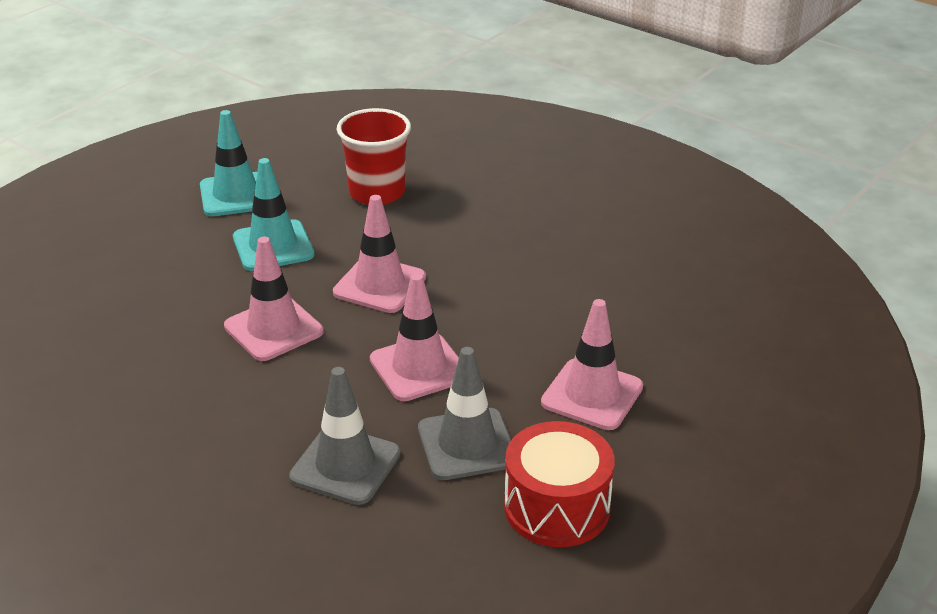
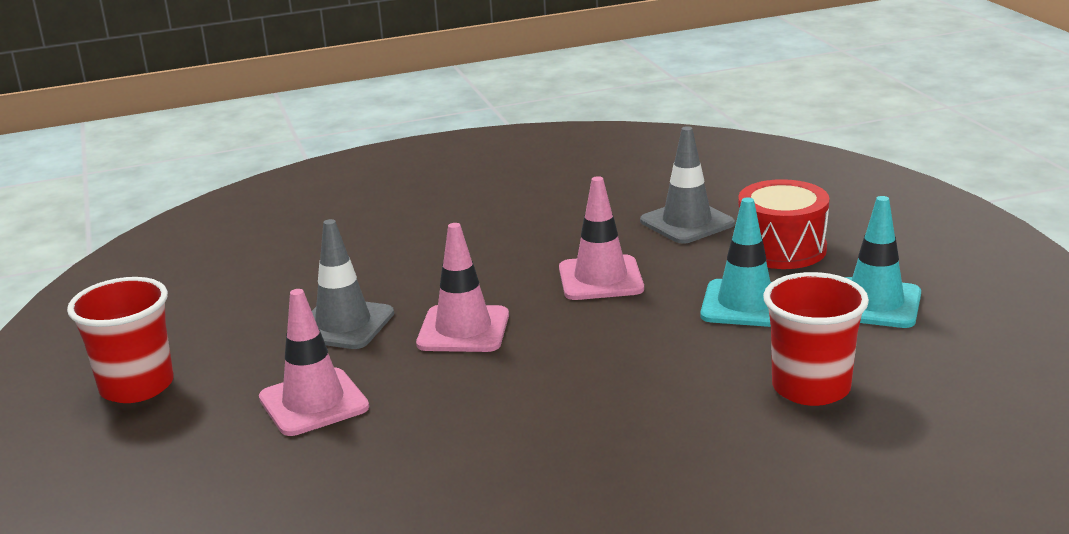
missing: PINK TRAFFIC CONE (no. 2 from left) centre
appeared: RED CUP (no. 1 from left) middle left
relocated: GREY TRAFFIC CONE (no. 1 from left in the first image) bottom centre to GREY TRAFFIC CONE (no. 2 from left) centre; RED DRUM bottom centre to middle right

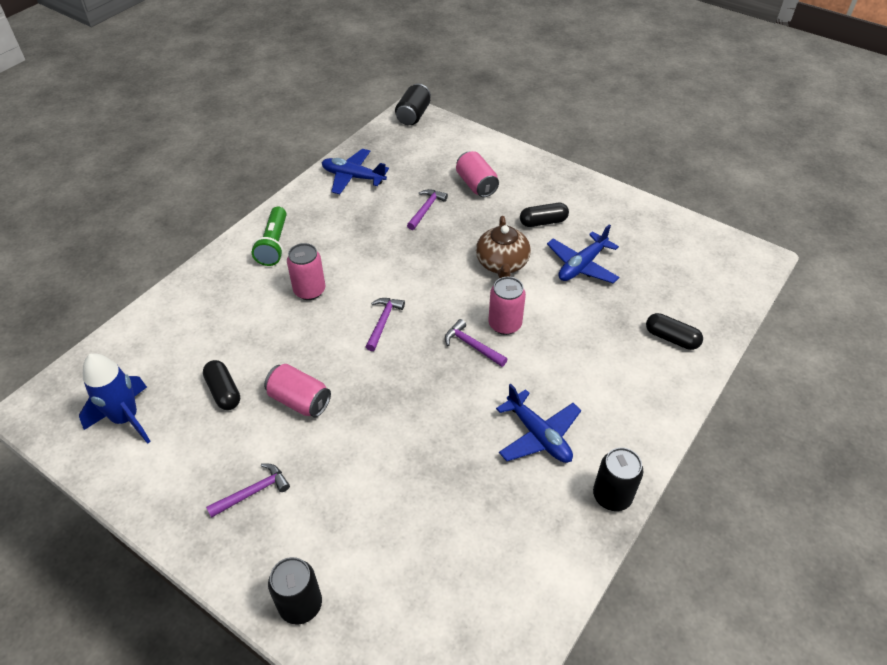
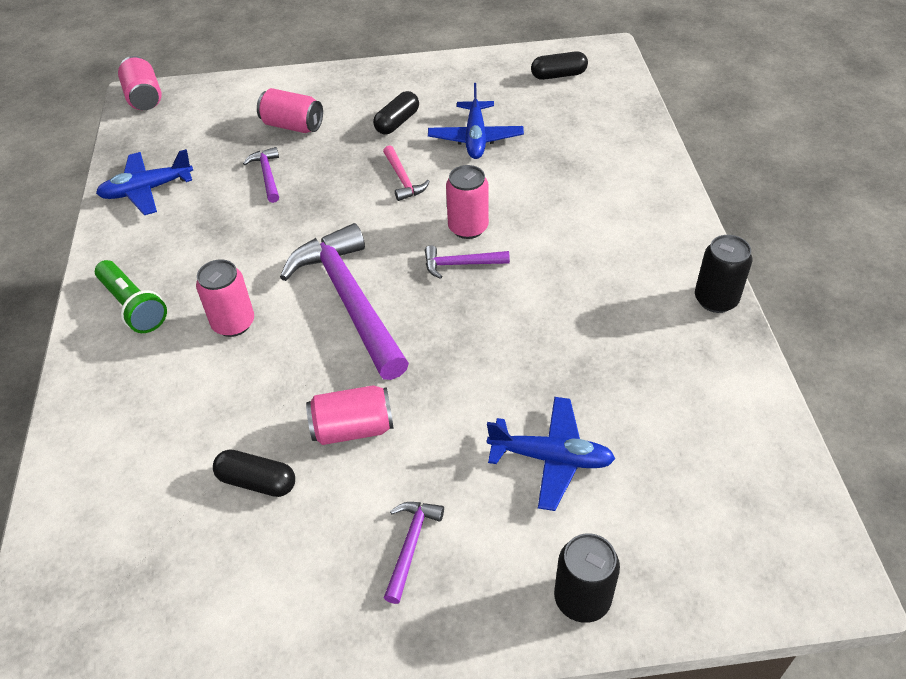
missing: BLUE ROCKET middle left
relocated: BLUE PLANE (no. 2 from left in the first image) centre to BLUE PLANE (no. 3 from left) bottom centre; BLACK CAPSULE (no. 3 from left) middle right to top centre
exchanged: BROWN TEAPOT centre to PINK HAMMER top centre
colour: BLACK CAN (no. 2 from left) top centre to PINK CAN (no. 1 from left) top left
size: PURPLE HAMMER (no. 2 from left) centre = centre x2.24

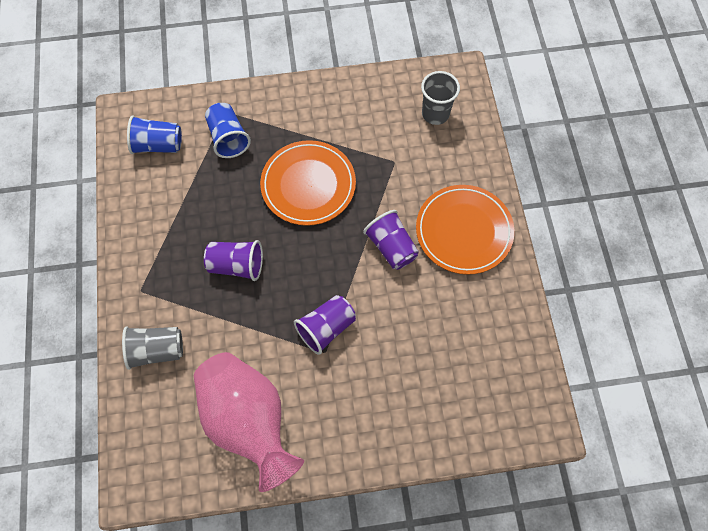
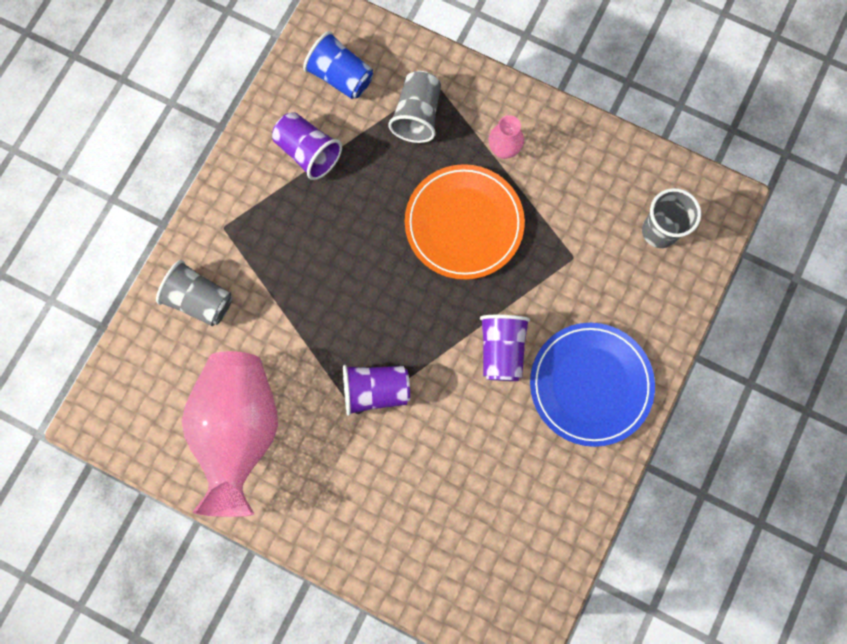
appeared: PINK VASE (no. 2 from left) top centre
relocated: PURPLE CUP (no. 1 from left) middle left to top centre
colour: BLUE CUP (no. 2 from left) top left to GREY CUP (no. 2 from left) top centre; ORANGE PLATE (no. 2 from left) centre to BLUE PLATE middle right

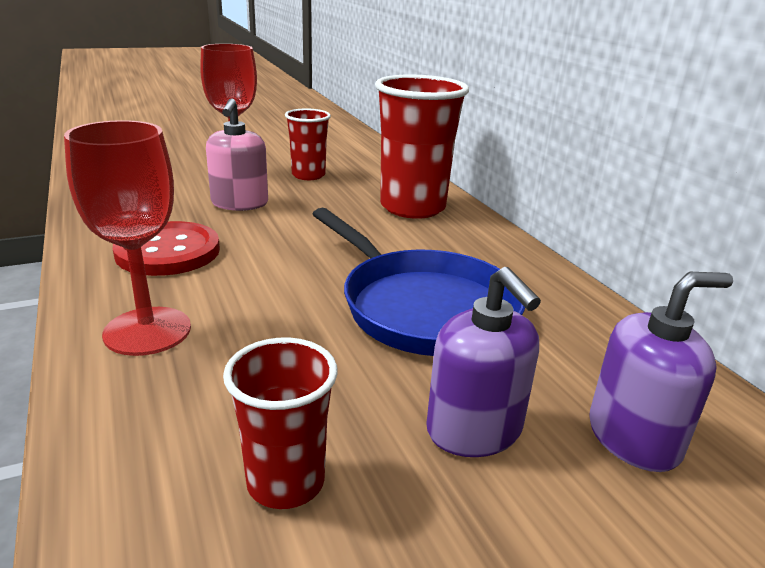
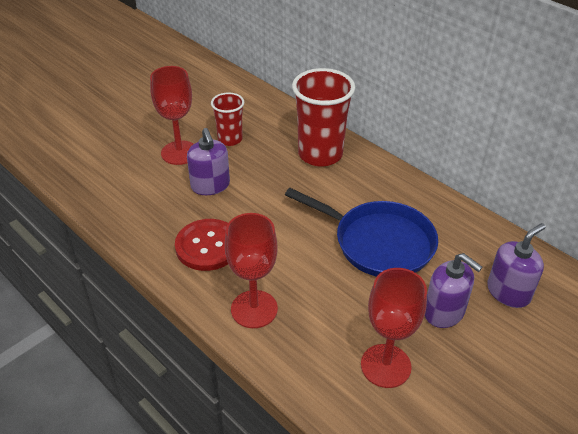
exchanged: RED CUP (no. 1 from left) bottom centre to RED GOBLET (no. 3 from left) bottom right
colour: PINK SOAP DISPENSER top left to PURPLE SOAP DISPENSER (no. 1 from left) centre

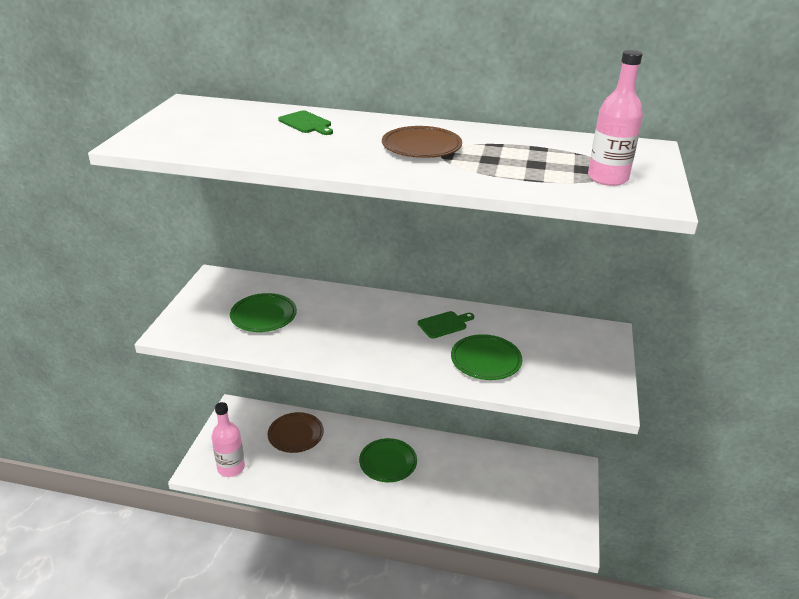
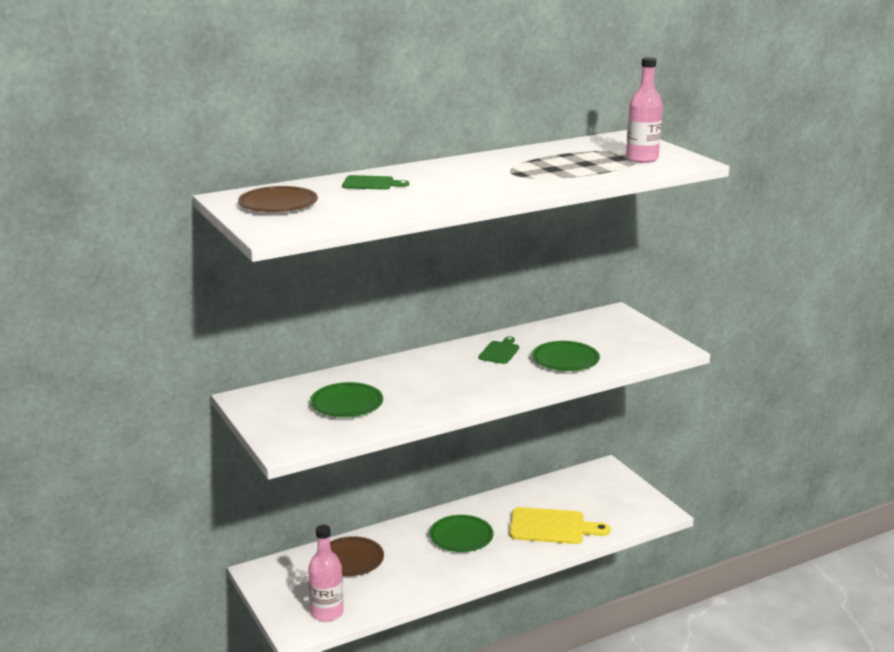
appeared: YELLOW CUTTING BOARD bottom centre
relocated: BROWN PLATE (no. 2 from left in the first image) top centre to BROWN PLATE (no. 1 from left) top left

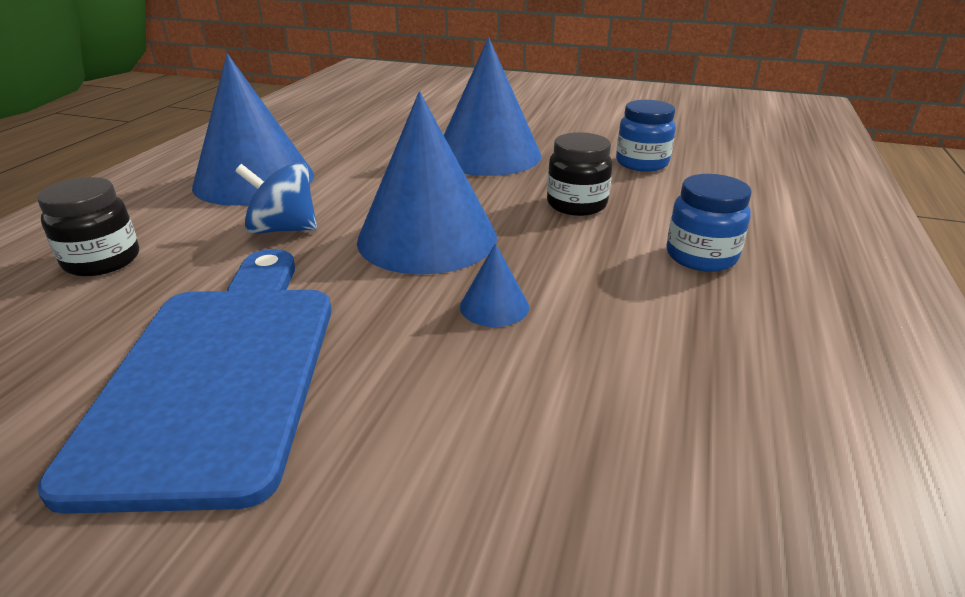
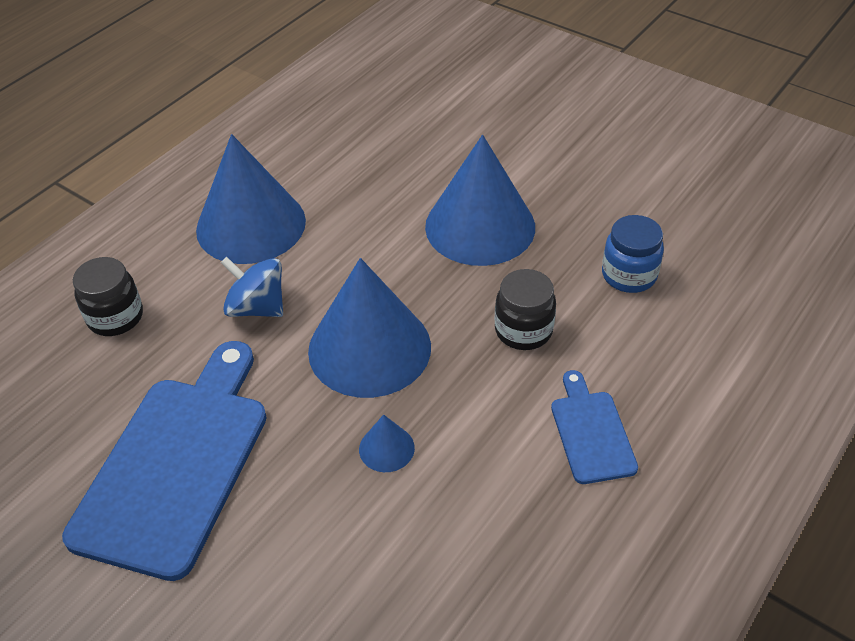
exchanged: BLUE JAR (no. 2 from left) middle right to BLUE CUTTING BOARD (no. 2 from left) middle right

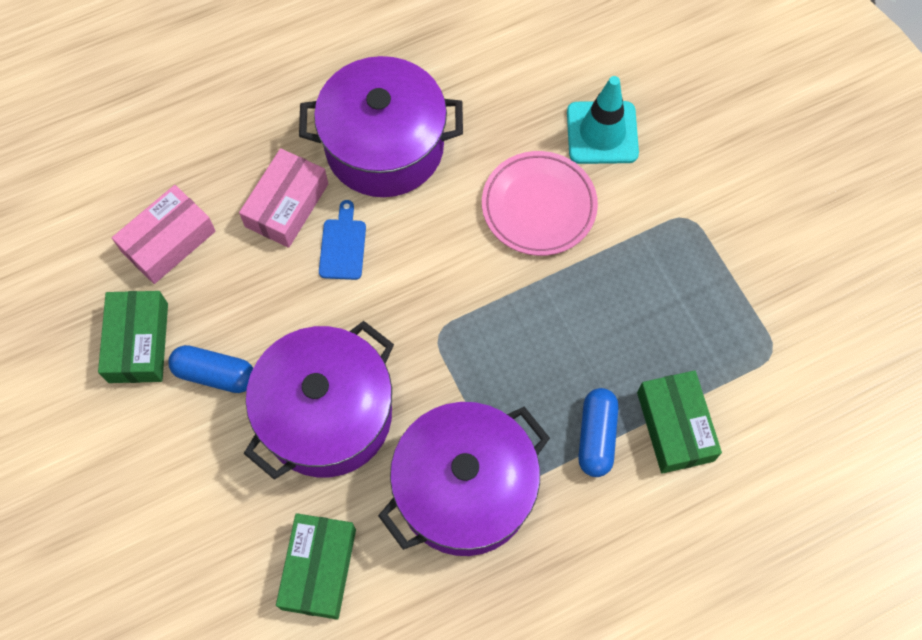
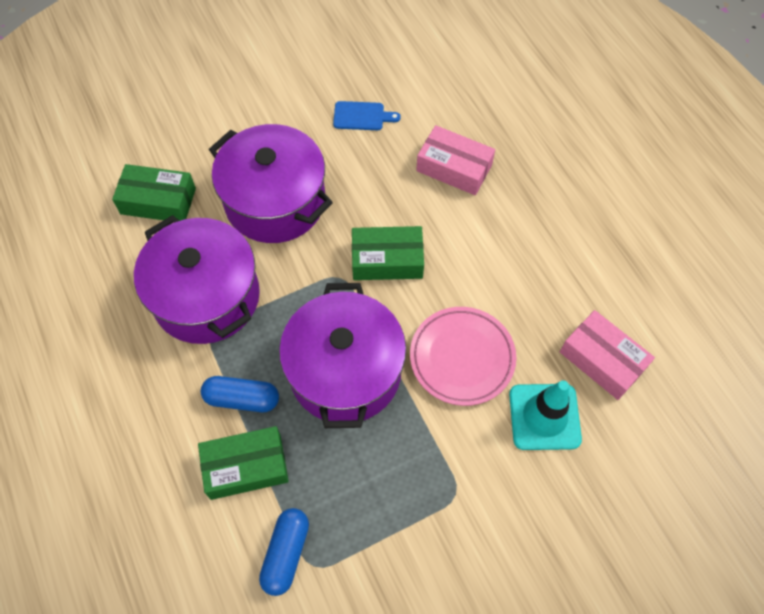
relocated: BLUE CAPSULE (no. 1 from left in the first image) middle left to BLUE CAPSULE (no. 2 from left) bottom centre; PURPLE POT (no. 2 from left in the first image) top centre to PURPLE POT (no. 3 from left) centre; BLUE CUTTING BOARD centre to top centre; GREEN BOX (no. 1 from left in the first image) middle left to GREEN BOX (no. 3 from left) centre; PINK BOX (no. 1 from left in the first image) middle left to PINK BOX (no. 2 from left) middle right

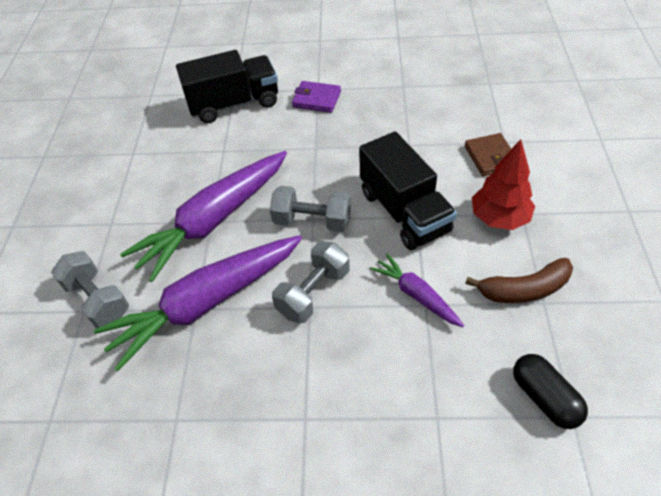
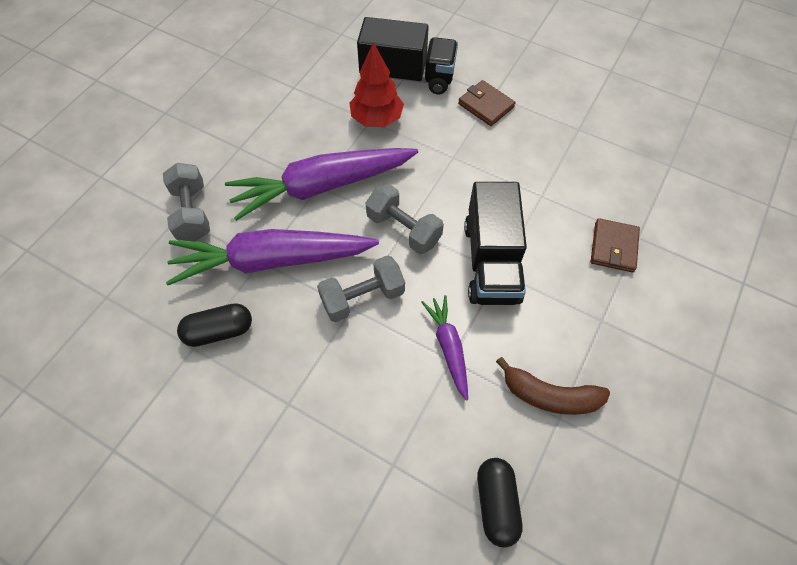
appeared: BLACK CAPSULE (no. 1 from left) middle left
relocated: RED TREE middle right to top centre
colour: PURPLE WALLET top centre to BROWN WALLET (no. 1 from left) top centre

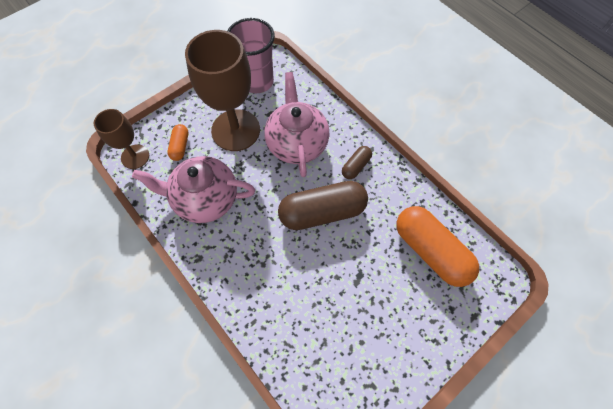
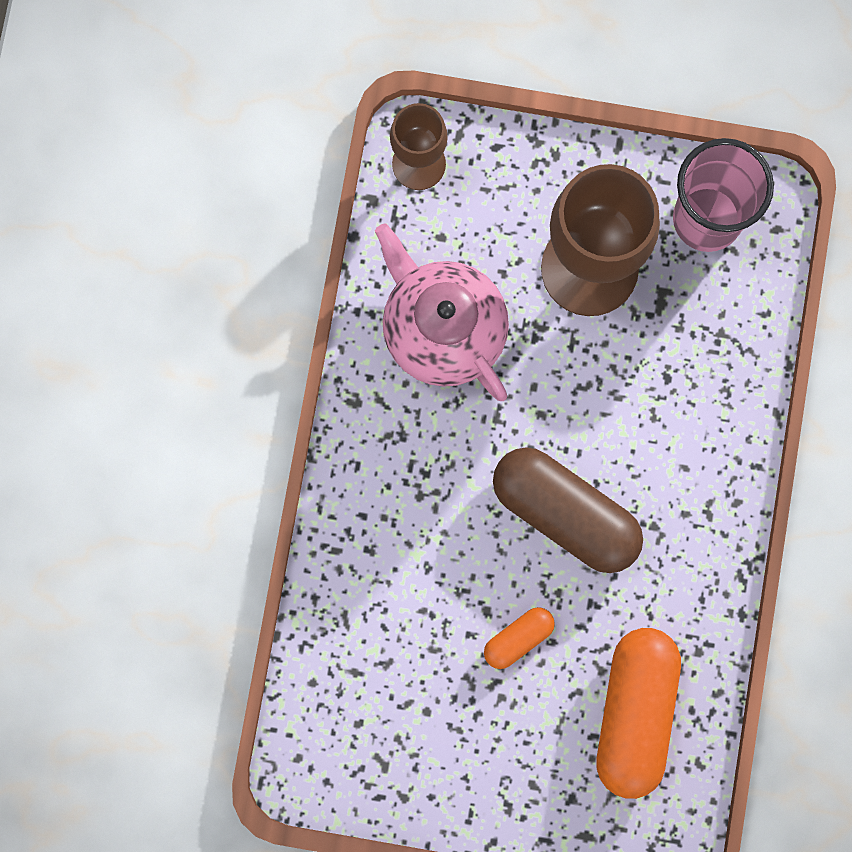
missing: PINK TEAPOT (no. 2 from left) top centre; BROWN CAPSULE (no. 2 from left) centre
relocated: ORANGE CAPSULE (no. 1 from left) middle left to bottom centre

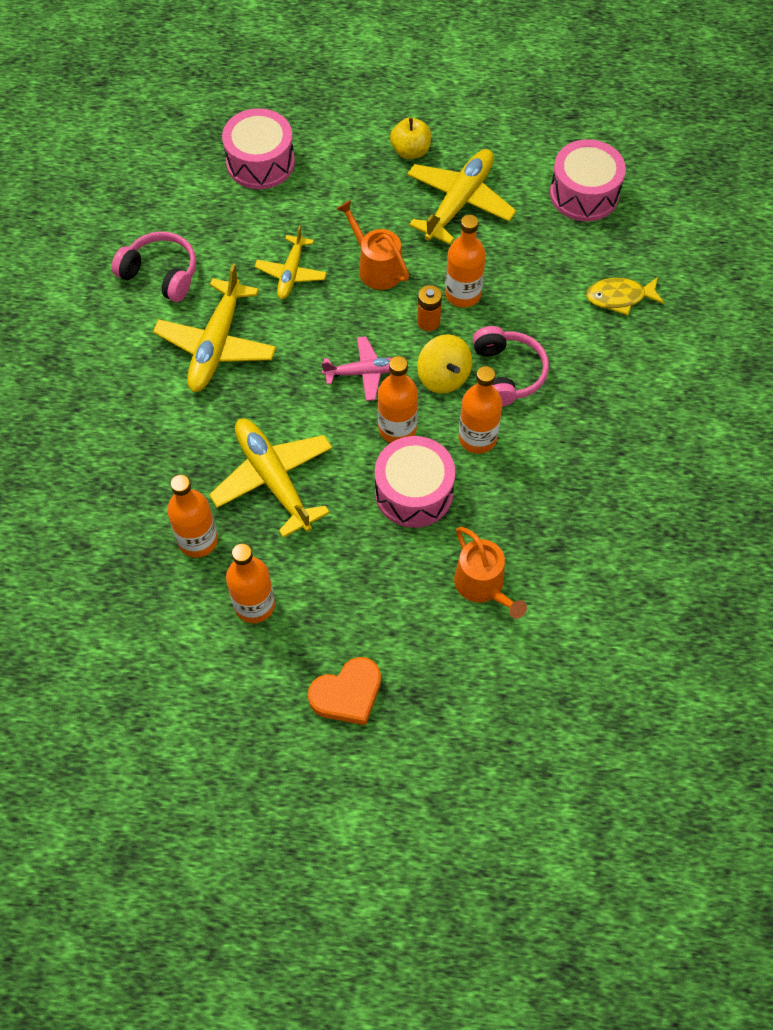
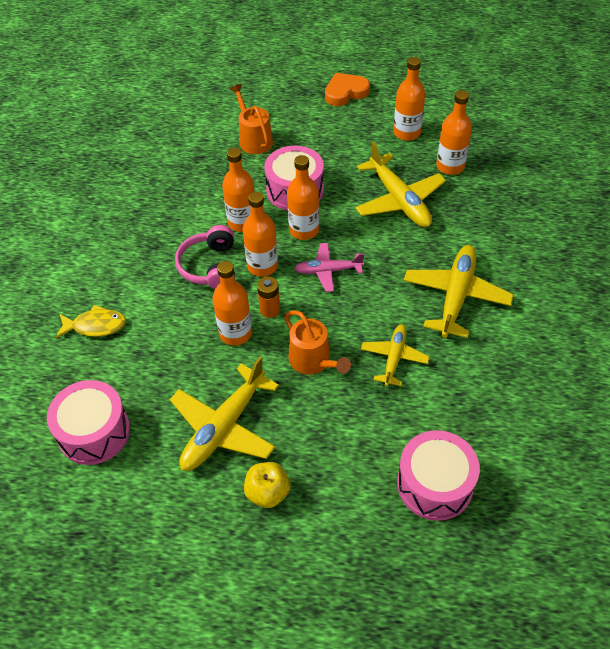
missing: PINK HEADPHONES (no. 1 from left) top left
exchanged: YELLOW SPINNING TOP centre to ORANGE BOTTLE (no. 3 from left) centre

